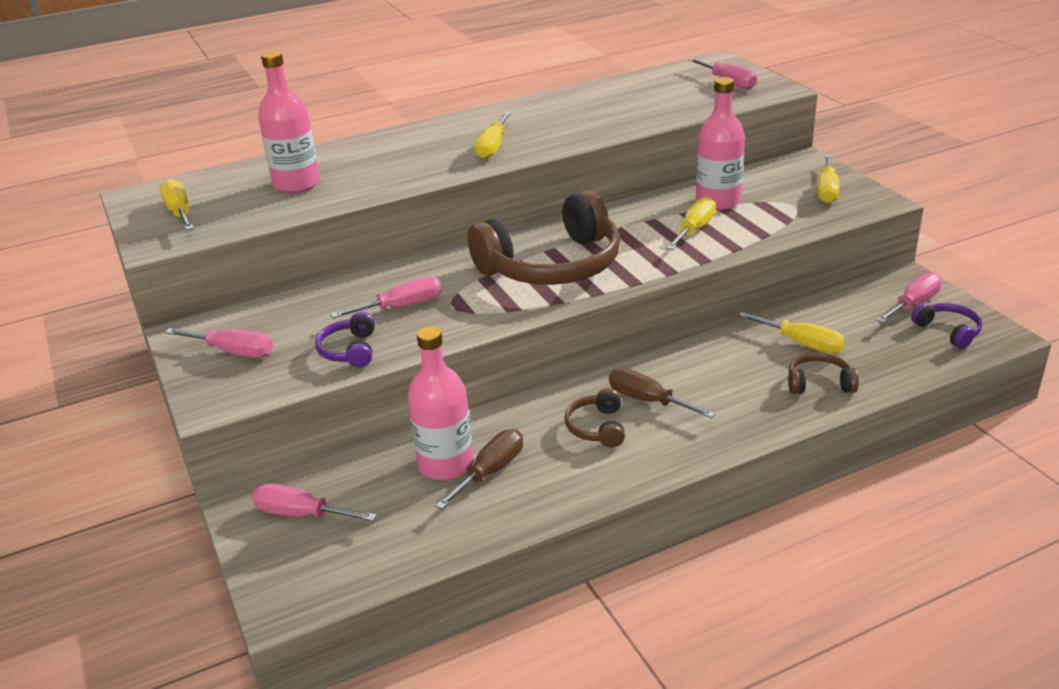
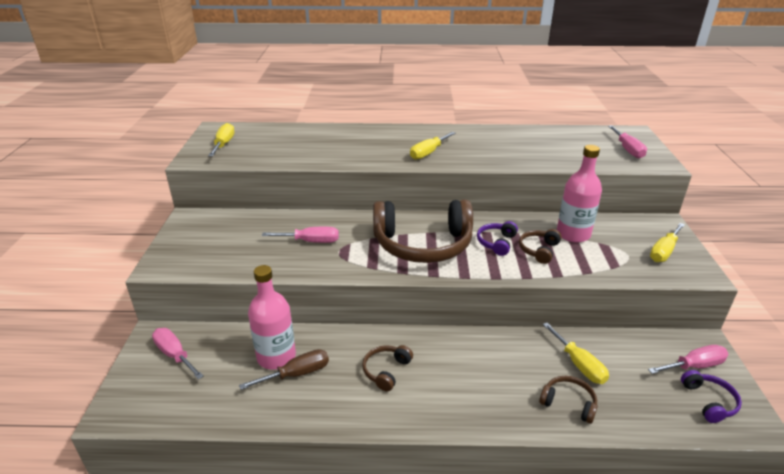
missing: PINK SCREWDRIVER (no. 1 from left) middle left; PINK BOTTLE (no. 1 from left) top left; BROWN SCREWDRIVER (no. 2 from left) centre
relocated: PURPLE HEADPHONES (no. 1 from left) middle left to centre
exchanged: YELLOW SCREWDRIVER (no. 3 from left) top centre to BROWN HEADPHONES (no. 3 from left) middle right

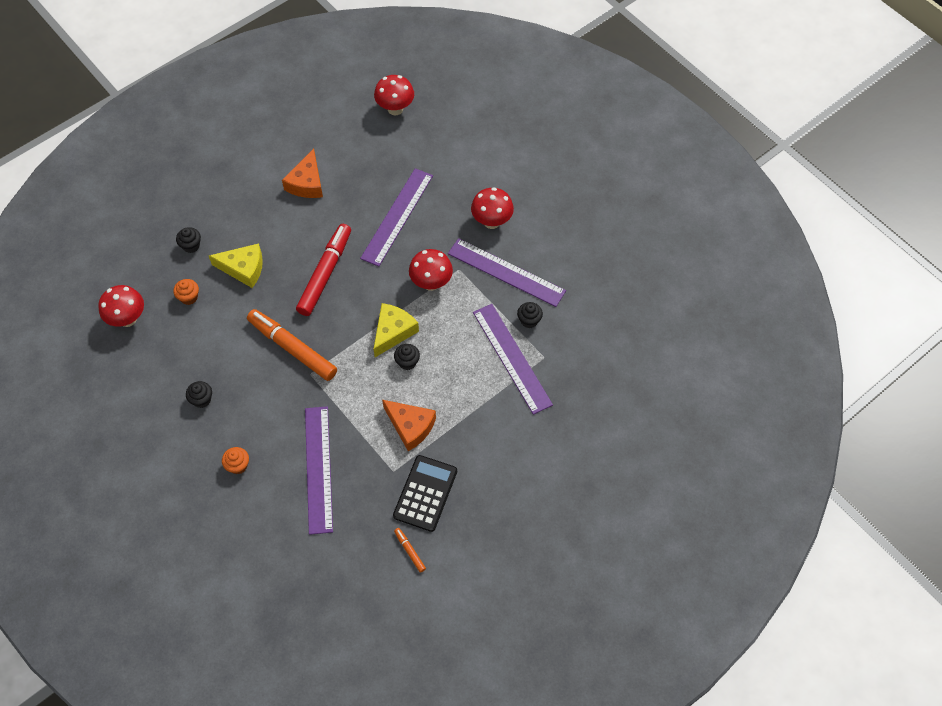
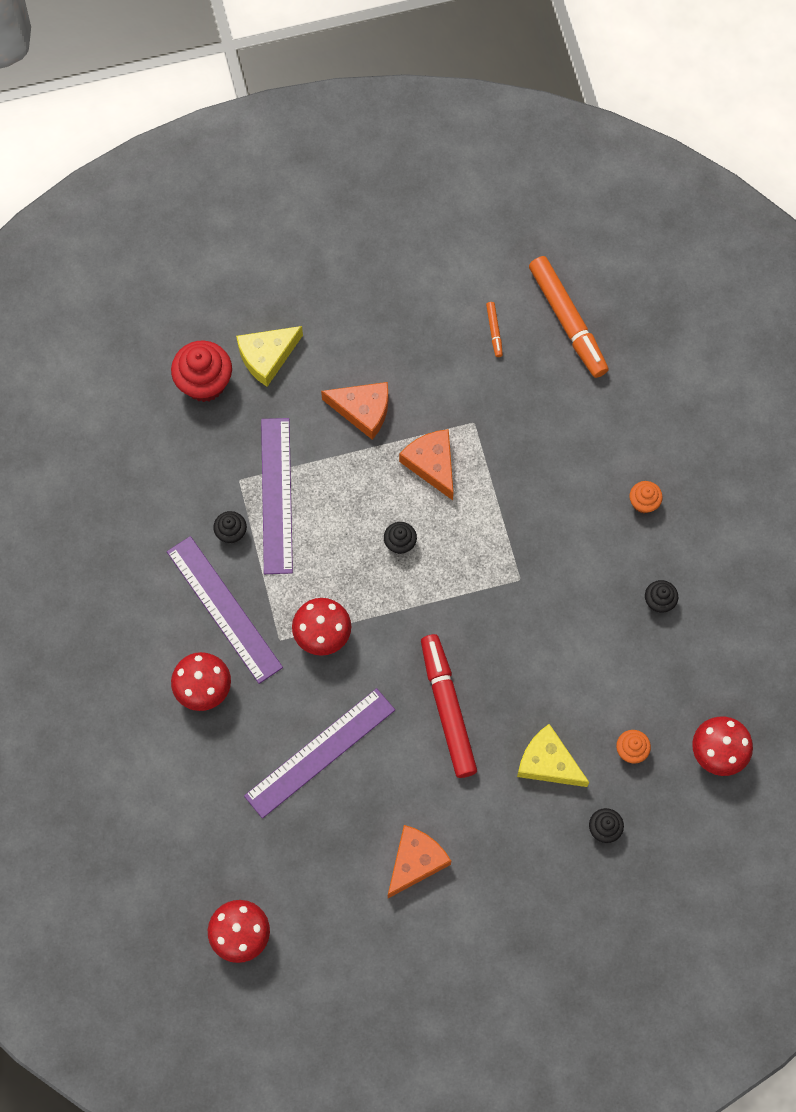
missing: PURPLE RULER (no. 1 from left) centre; BLACK CALCULATOR bottom centre
appeared: RED CUPCAKE middle left; ORANGE CHEESE (no. 1 from left) centre
relocated: YELLOW CHEESE (no. 2 from left in the first image) centre to YELLOW CHEESE (no. 1 from left) top centre; ORANGE MARKER (no. 1 from left in the first image) middle left to ORANGE MARKER (no. 2 from left) top right
spun: RED MARKER centre = centre 120 degrees clockwise

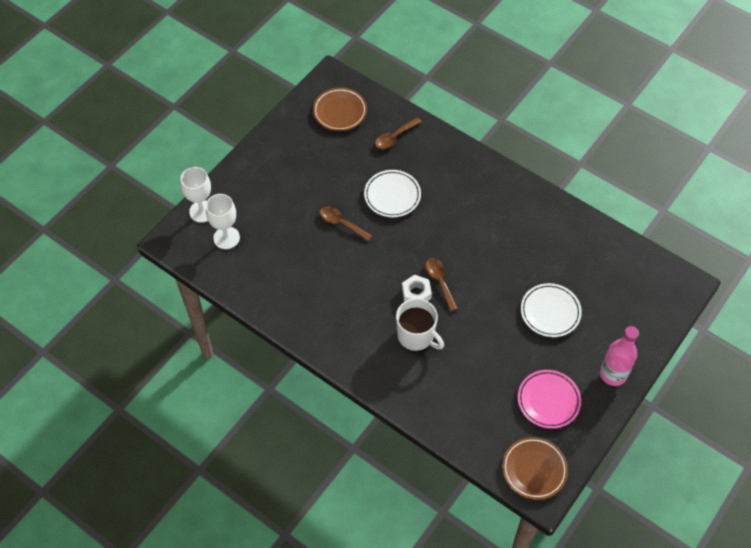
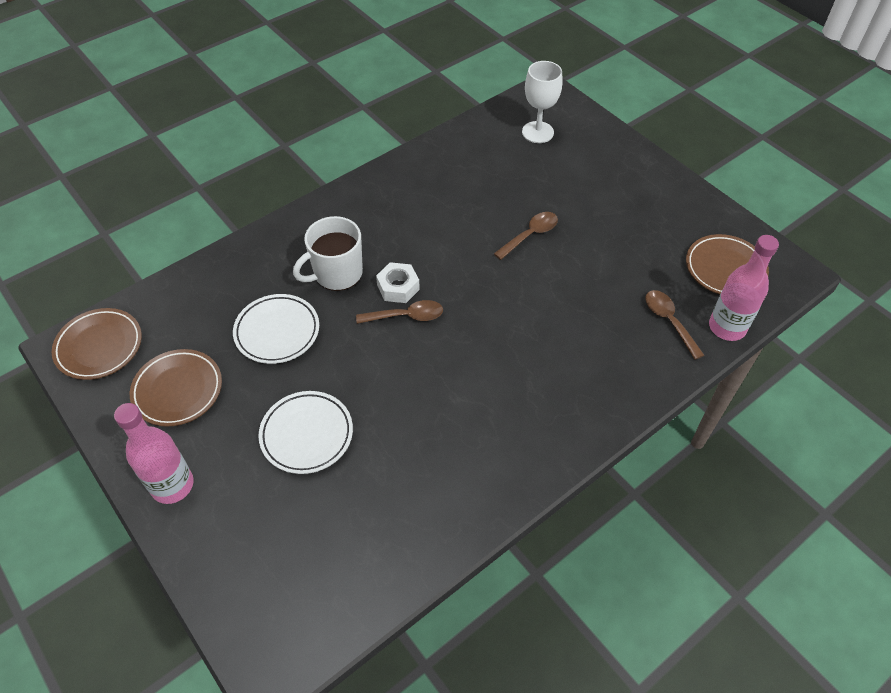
missing: WHITE GOBLET (no. 1 from left) middle left
appeared: PINK BOTTLE (no. 2 from left) middle right
relocated: WHITE PLATE (no. 1 from left) centre to middle left
colour: PINK PLATE bottom right to BROWN PLATE (no. 2 from left) middle left

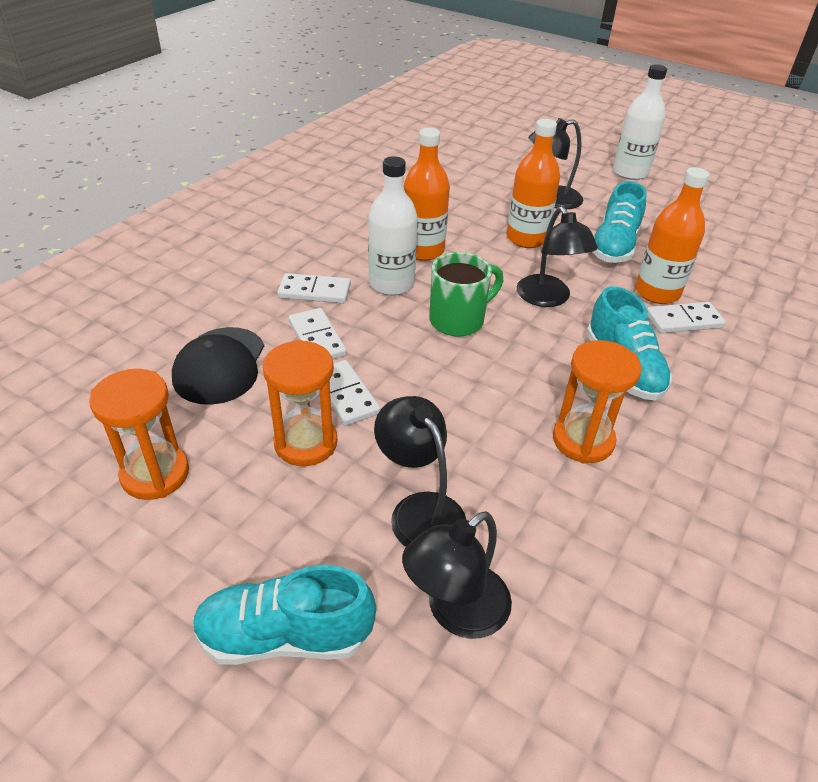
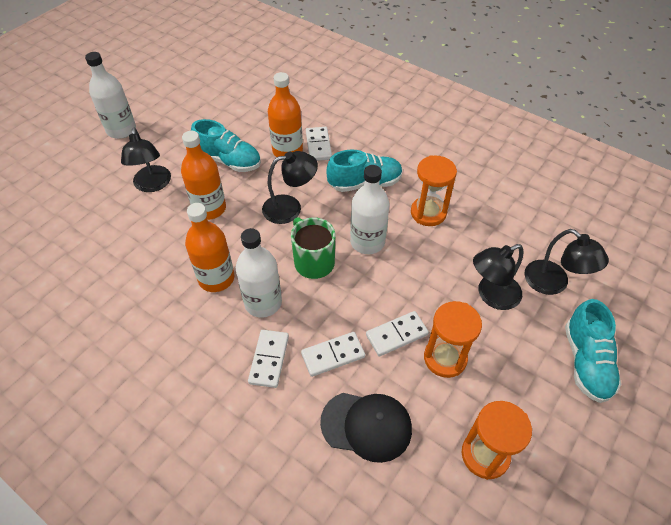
appeared: WHITE BOTTLE (no. 3 from left) centre

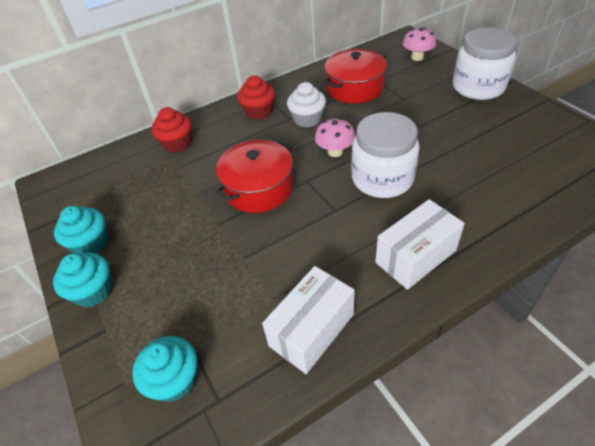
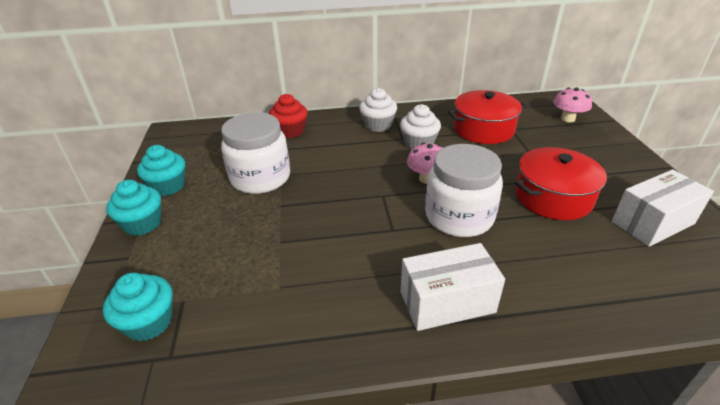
relocated: WHITE JAR (no. 2 from left in the first image) top right to WHITE JAR (no. 1 from left) centre; RED POT (no. 1 from left in the first image) centre to RED POT (no. 2 from left) middle right; WHITE BOX (no. 1 from left in the first image) bottom centre to WHITE BOX (no. 2 from left) middle right
colour: RED CUPCAKE (no. 2 from left) top centre to WHITE CUPCAKE (no. 1 from left) top centre

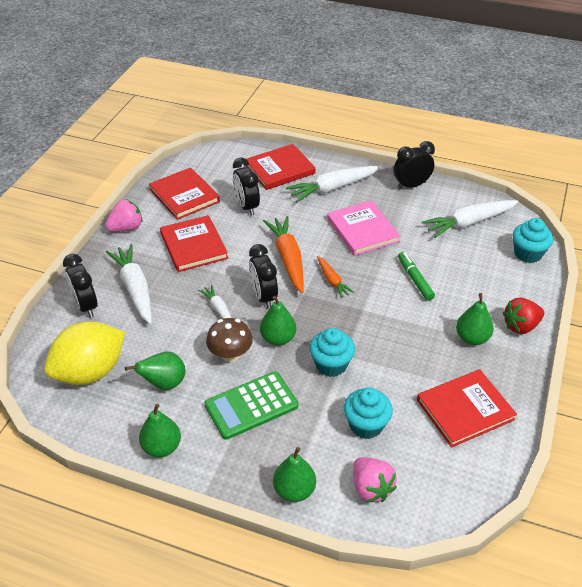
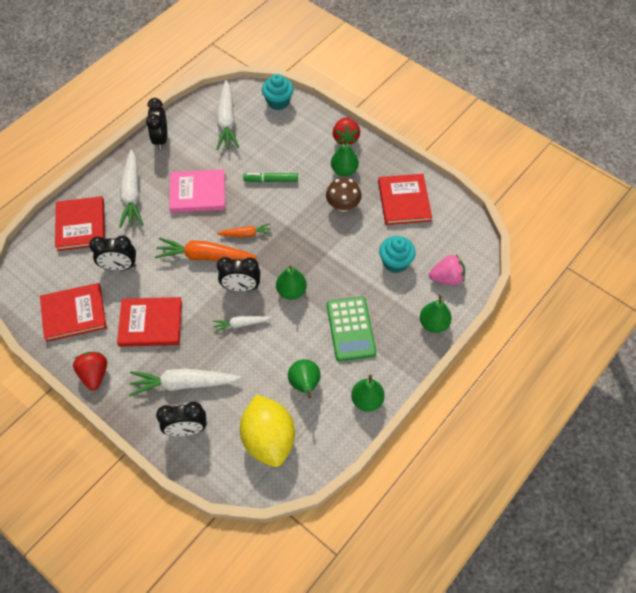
missing: TURQUOISE CUPCAKE (no. 1 from left) centre
relocated: BROWN MUSHROOM centre to top centre
colour: PINK STRAWBERRY (no. 1 from left) middle left to RED STRAWBERRY (no. 1 from left) middle left

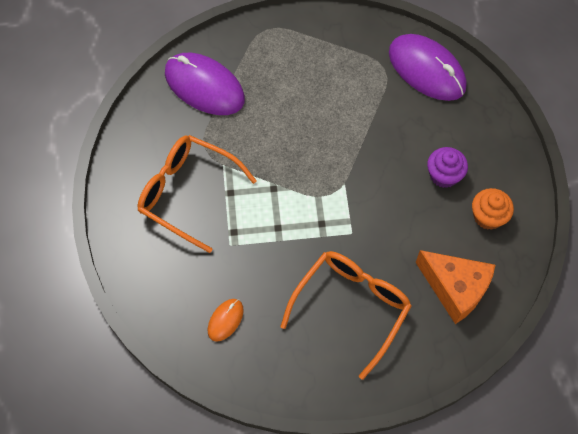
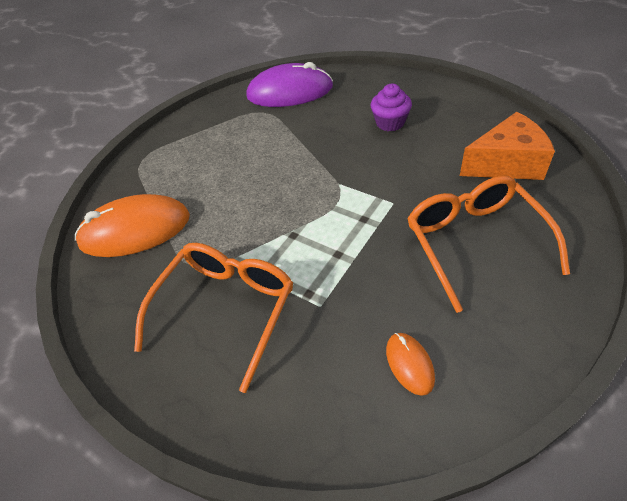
missing: ORANGE CUPCAKE middle right
colour: PURPLE MOUSE (no. 1 from left) top centre to ORANGE MOUSE (no. 1 from left) middle left
spun: ORANGE GLASSES (no. 1 from left) centre = centre 135 degrees clockwise

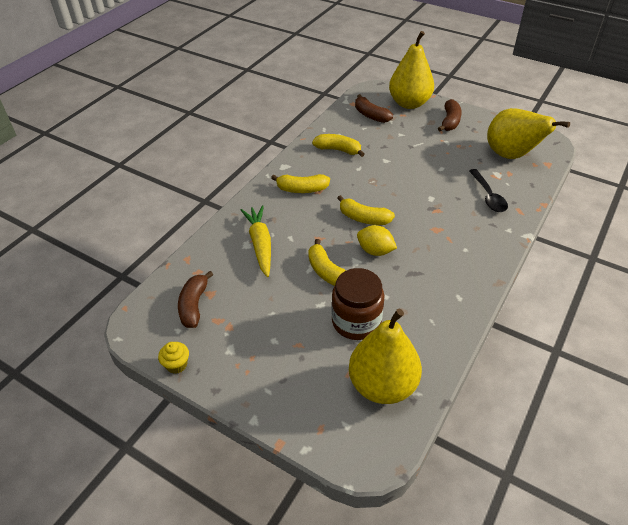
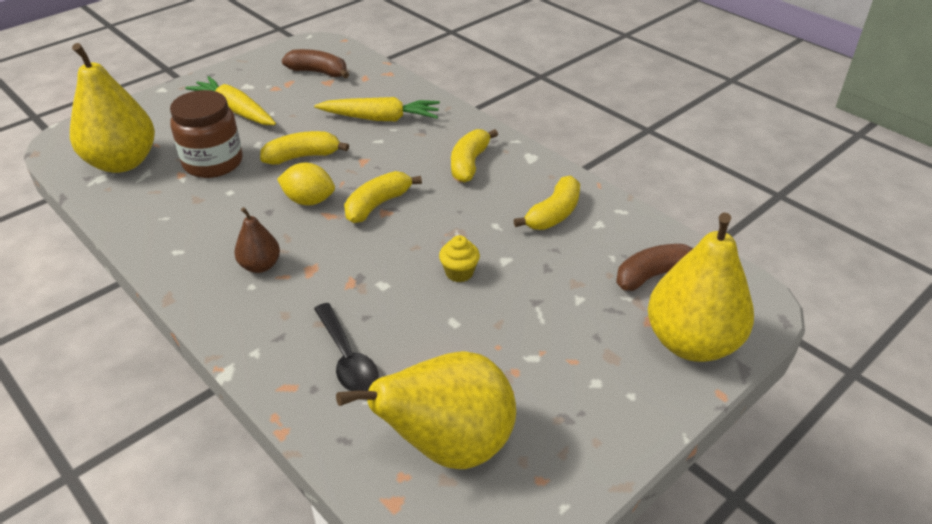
missing: BROWN BANANA (no. 3 from left) top right
appeared: YELLOW CARROT (no. 1 from left) top left; BROWN PEAR middle left
relocated: YELLOW CUPCAKE bottom left to centre
spun: YELLOW LEMON centre = middle left 60 degrees clockwise; BLACK SPOON middle right = centre 120 degrees counterclockwise

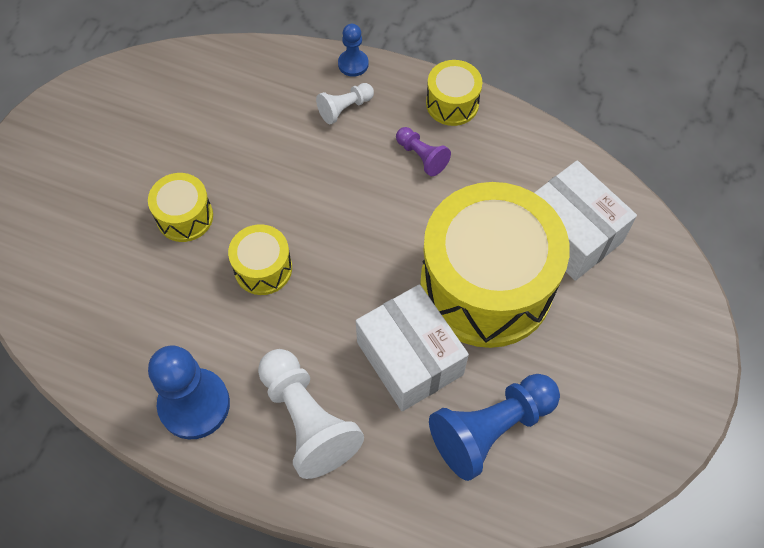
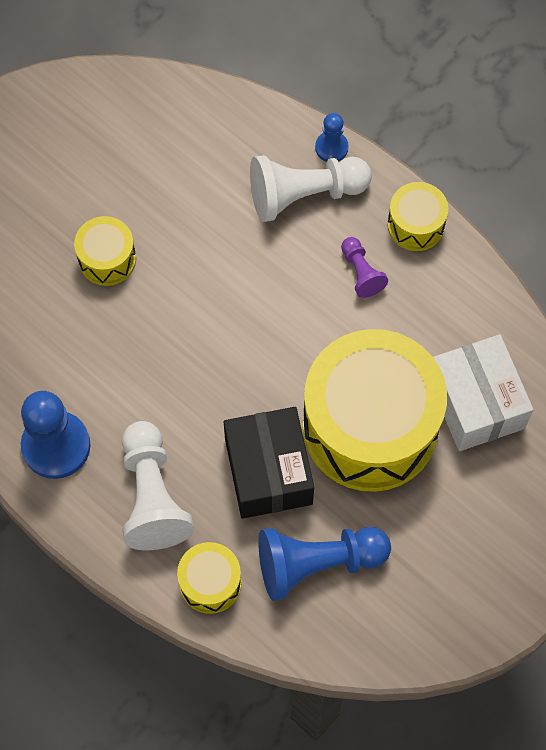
relocated: YELLOW DRUM (no. 2 from left) centre to bottom centre
colour: WHITE BOX (no. 1 from left) centre to BLACK BOX centre
size: WHITE PAWN (no. 2 from left) top centre = top centre x1.92

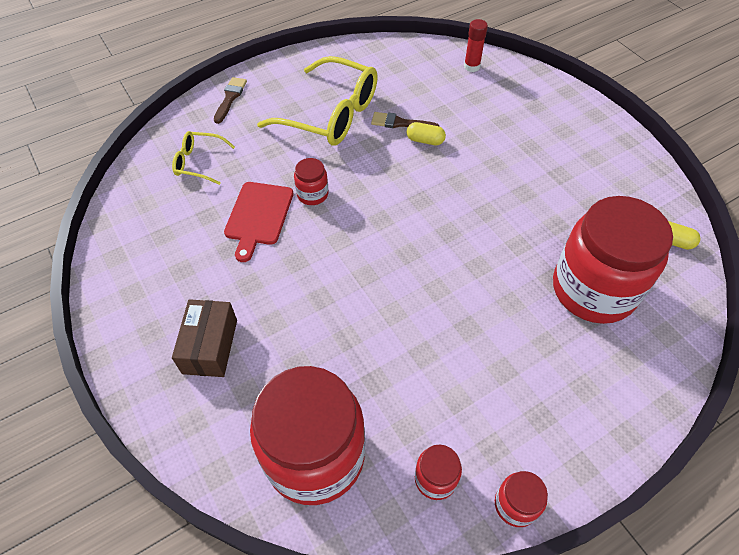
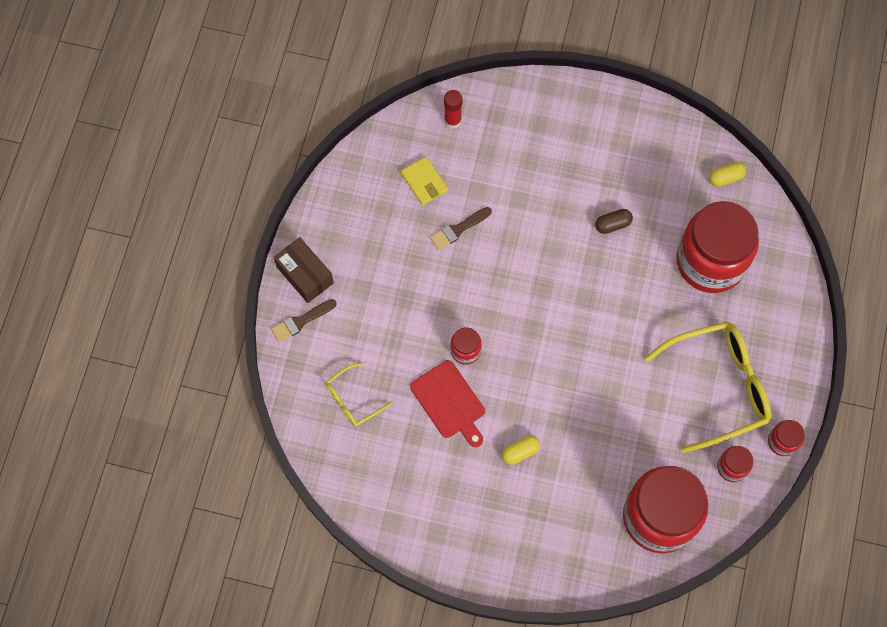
appeared: YELLOW WALLET top centre; BROWN CAPSULE middle right
relocated: BROWN BOX middle left to centre; YELLOW CAPSULE (no. 1 from left) top centre to bottom centre; YELLOW GLASSES (no. 2 from left) top centre to middle right
spun: BROWN BRUSH (no. 1 from left) top left = centre 90 degrees counterclockwise

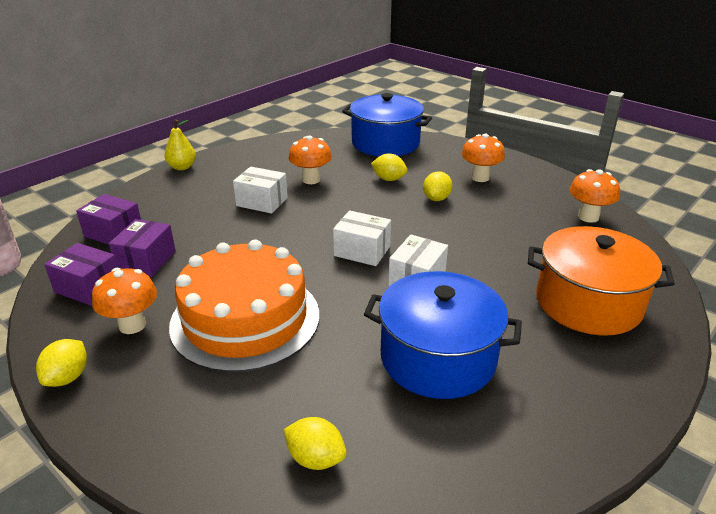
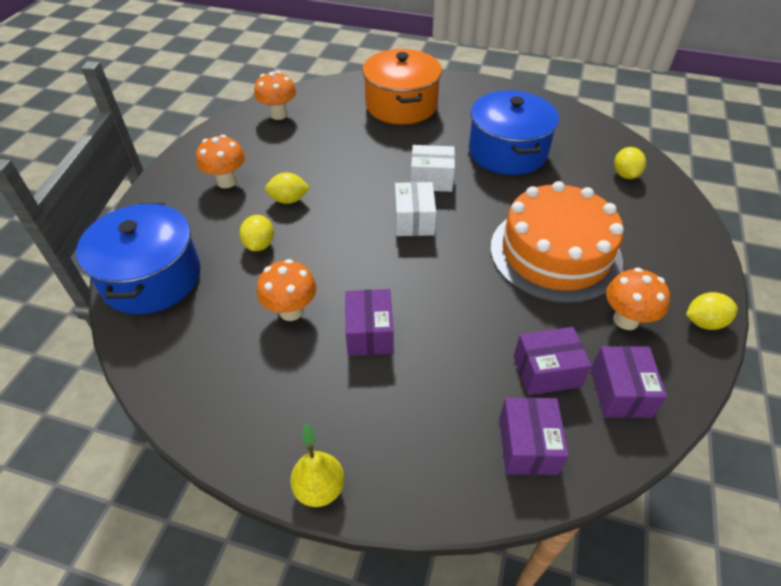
colour: WHITE BOX (no. 1 from left) centre to PURPLE BOX (no. 1 from left) centre

